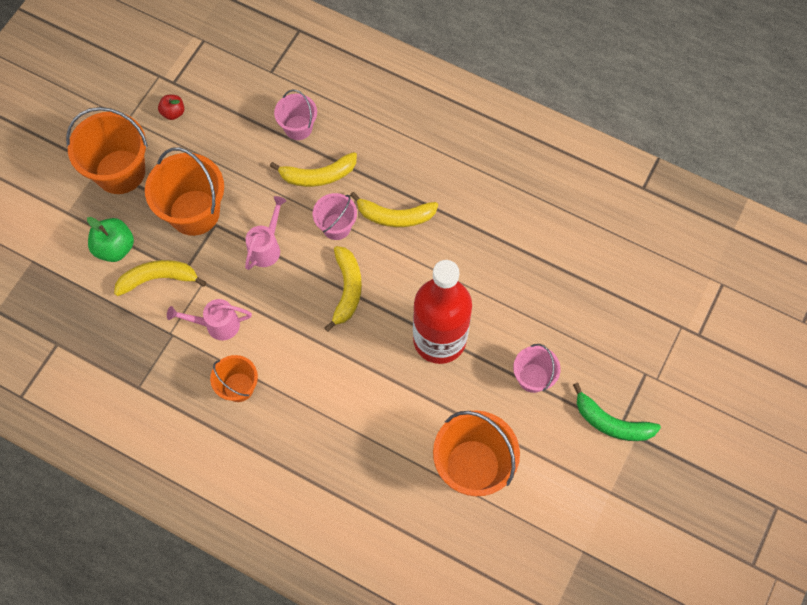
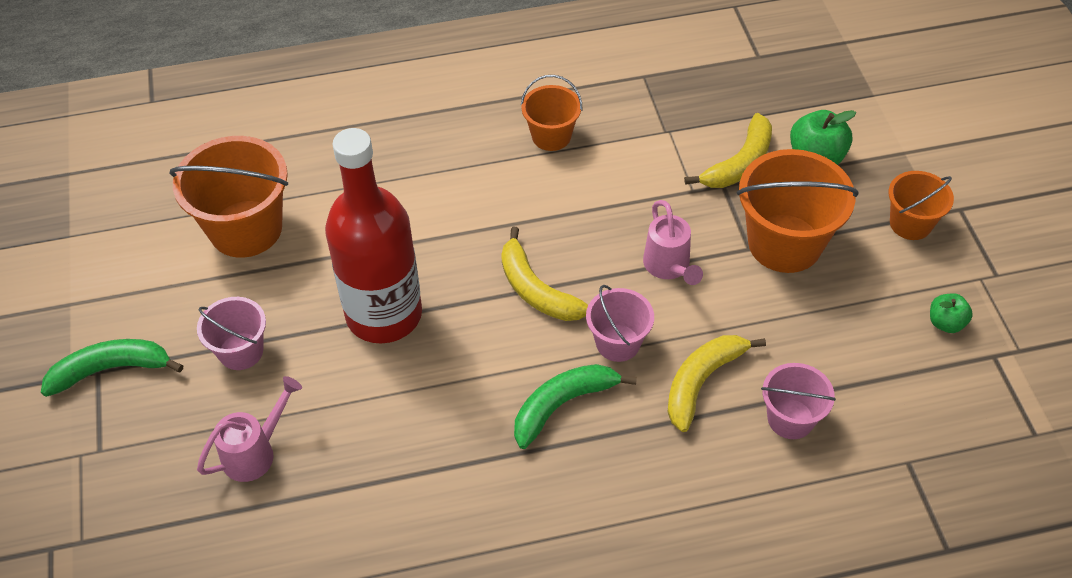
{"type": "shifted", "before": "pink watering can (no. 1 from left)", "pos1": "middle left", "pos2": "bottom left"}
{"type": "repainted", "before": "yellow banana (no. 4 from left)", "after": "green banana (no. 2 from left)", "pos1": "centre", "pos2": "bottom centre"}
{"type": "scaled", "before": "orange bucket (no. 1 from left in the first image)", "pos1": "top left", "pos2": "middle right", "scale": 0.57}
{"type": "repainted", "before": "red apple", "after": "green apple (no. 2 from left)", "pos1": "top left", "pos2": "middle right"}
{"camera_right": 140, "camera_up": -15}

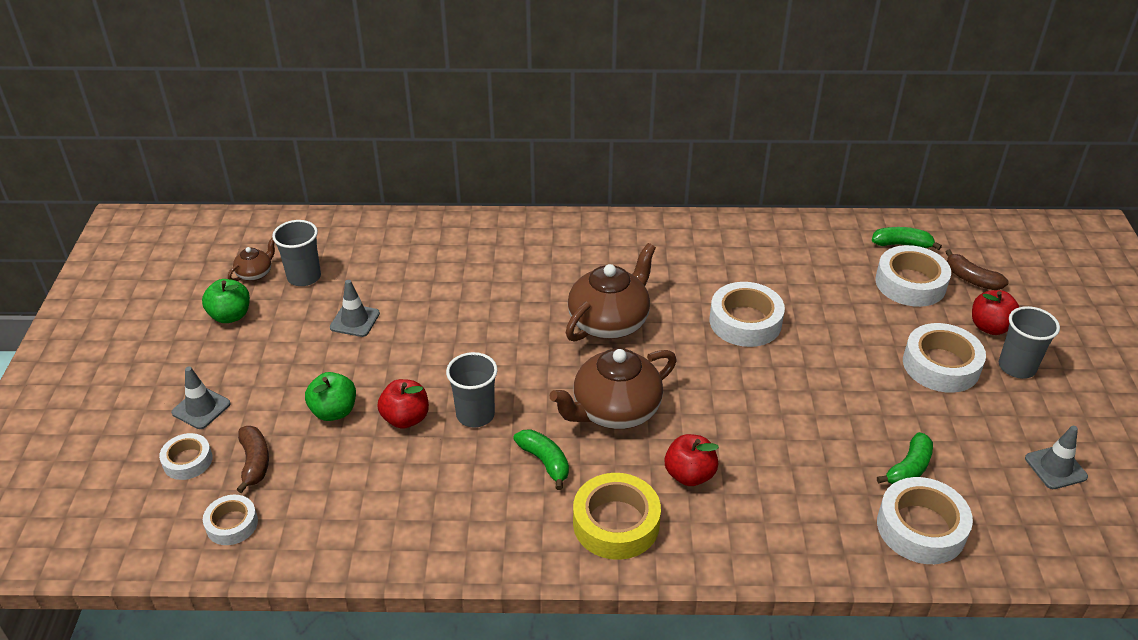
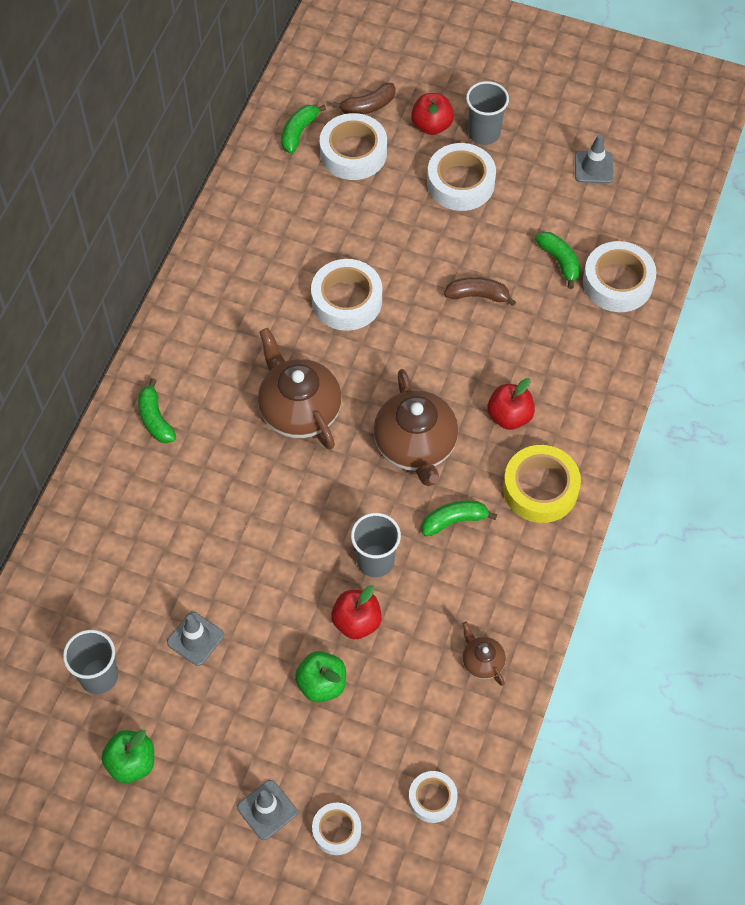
{"type": "new", "after": "green banana (no. 1 from left)", "pos2": "middle left"}
{"type": "shifted", "before": "brown banana (no. 1 from left in the first image)", "after": "brown banana (no. 2 from left)", "pos1": "bottom left", "pos2": "top centre"}
{"type": "shifted", "before": "brown teapot (no. 1 from left in the first image)", "after": "brown teapot (no. 3 from left)", "pos1": "middle left", "pos2": "bottom centre"}
{"camera_right": -70, "camera_up": 20}

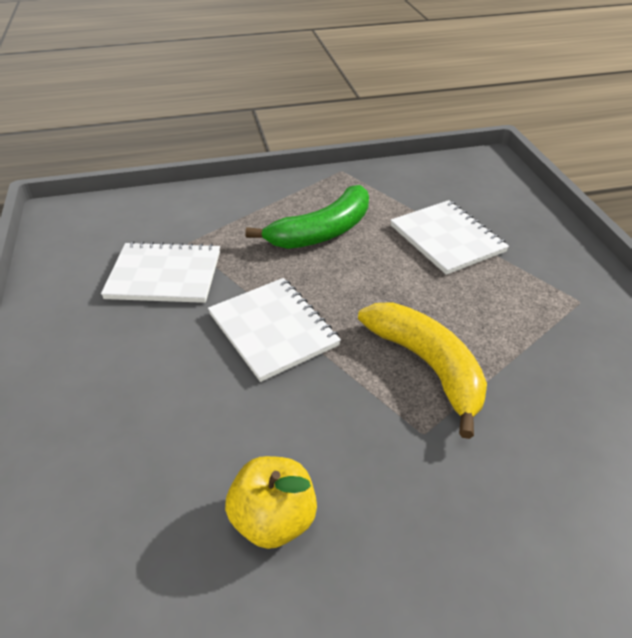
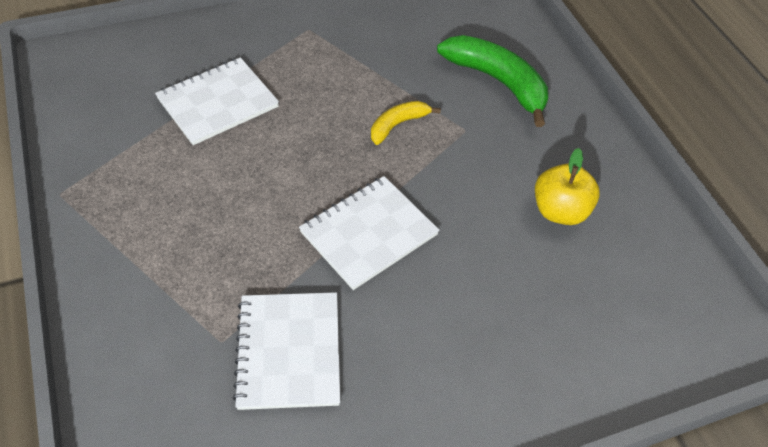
{"type": "scaled", "before": "yellow banana", "pos1": "middle right", "pos2": "top centre", "scale": 0.55}
{"type": "shifted", "before": "green banana", "pos1": "centre", "pos2": "top centre"}
{"camera_right": -100, "camera_up": 10}

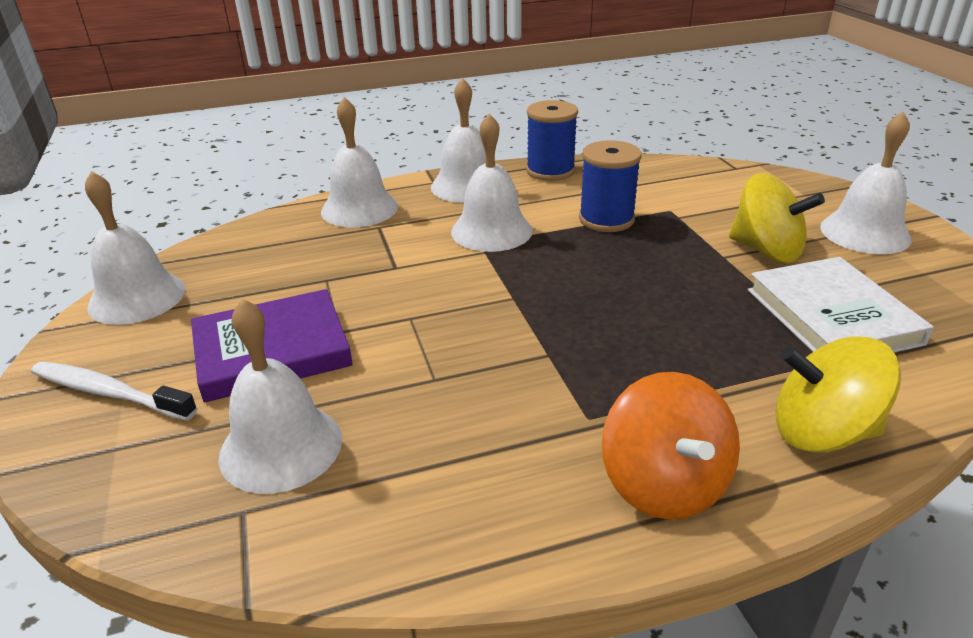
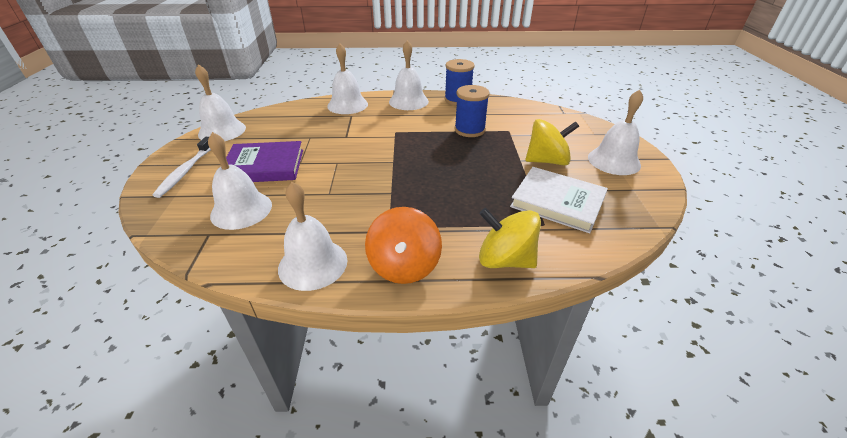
{"type": "rotated", "before": "white toothbrush", "pos1": "middle left", "pos2": "middle left", "turn": -120}
{"type": "shifted", "before": "white bell (no. 5 from left in the first image)", "after": "white bell (no. 3 from left)", "pos1": "top centre", "pos2": "centre"}
{"type": "rotated", "before": "white book", "pos1": "middle right", "pos2": "centre", "turn": -60}
{"type": "rotated", "before": "yellow spinning top (no. 1 from left in the first image)", "pos1": "middle right", "pos2": "top centre", "turn": -60}
{"camera_right": 15, "camera_up": 5}

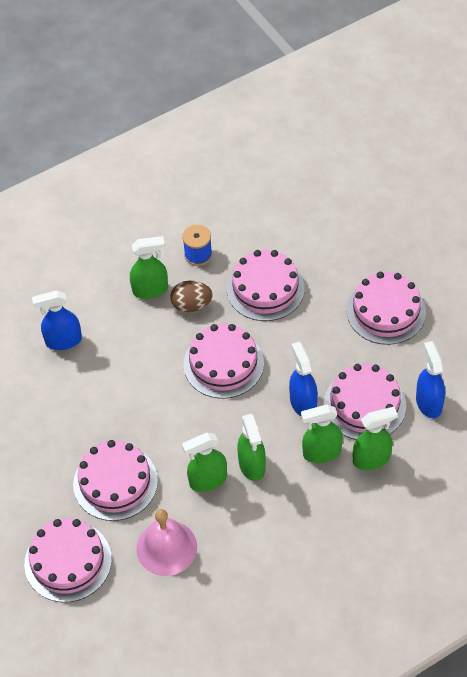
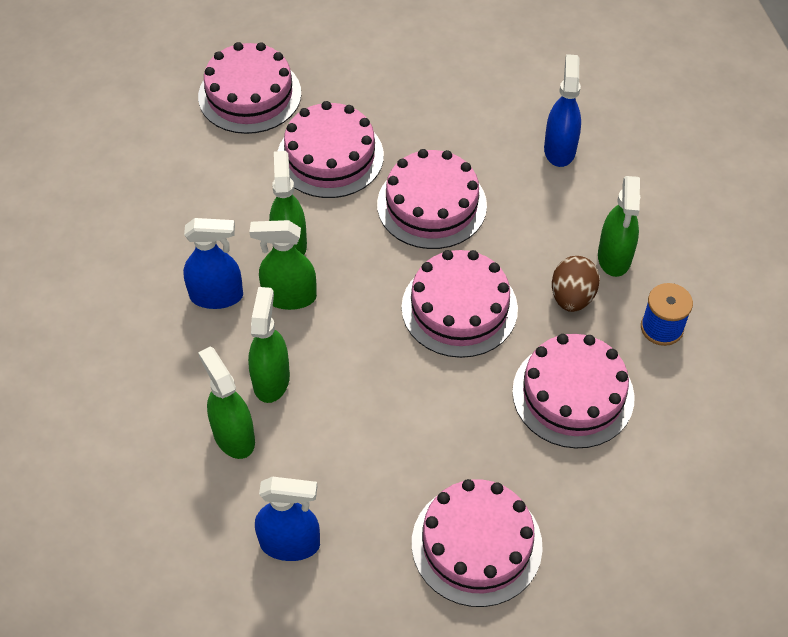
{"type": "shifted", "before": "blue spray bottle (no. 2 from left in the first image)", "after": "blue spray bottle (no. 1 from left)", "pos1": "centre", "pos2": "middle left"}
{"type": "rotated", "before": "green spray bottle (no. 5 from left in the first image)", "pos1": "middle right", "pos2": "middle left", "turn": 150}
{"type": "shifted", "before": "pink cake (no. 5 from left in the first image)", "after": "pink cake (no. 3 from left)", "pos1": "middle right", "pos2": "top centre"}
{"type": "gone", "before": "pink bell", "pos1": "bottom centre"}
{"camera_right": 105, "camera_up": 0}

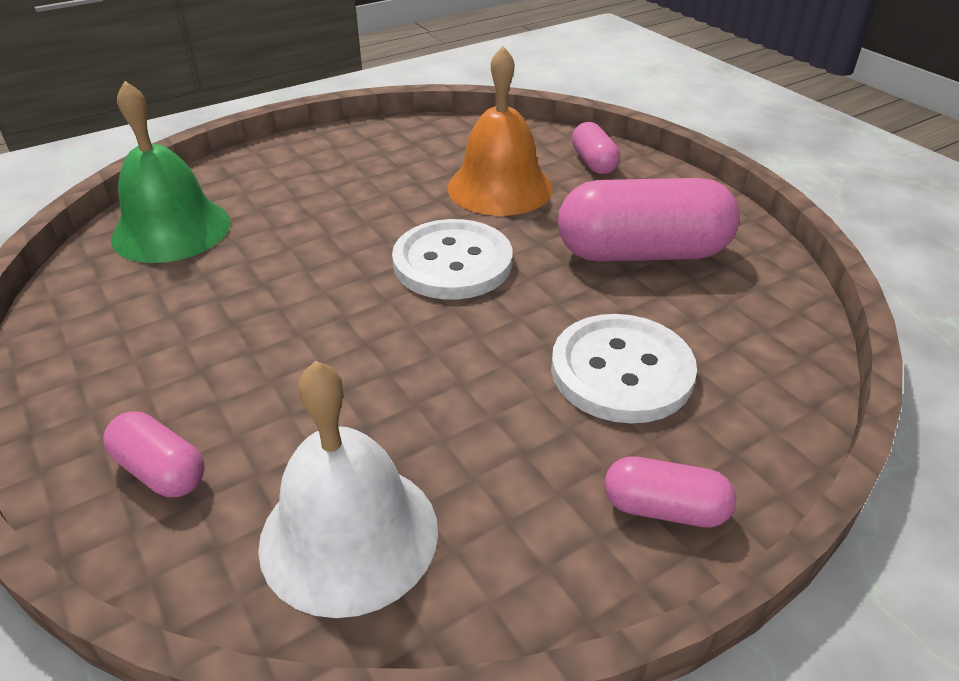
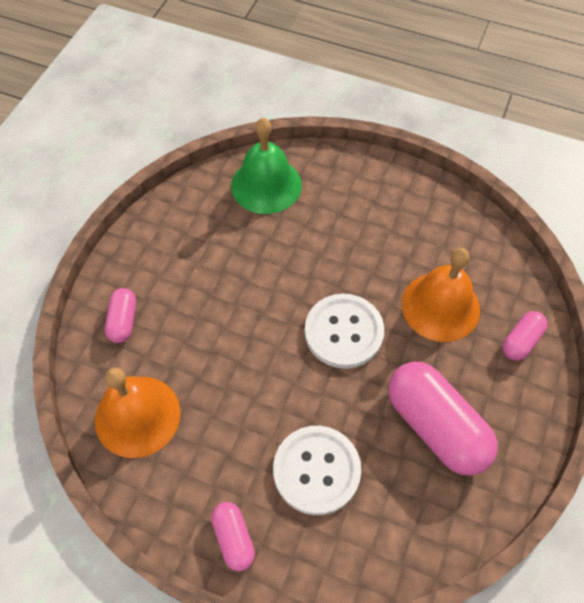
{"type": "repainted", "before": "white bell", "after": "orange bell (no. 1 from left)", "pos1": "bottom centre", "pos2": "bottom left"}
{"camera_right": 55, "camera_up": 20}

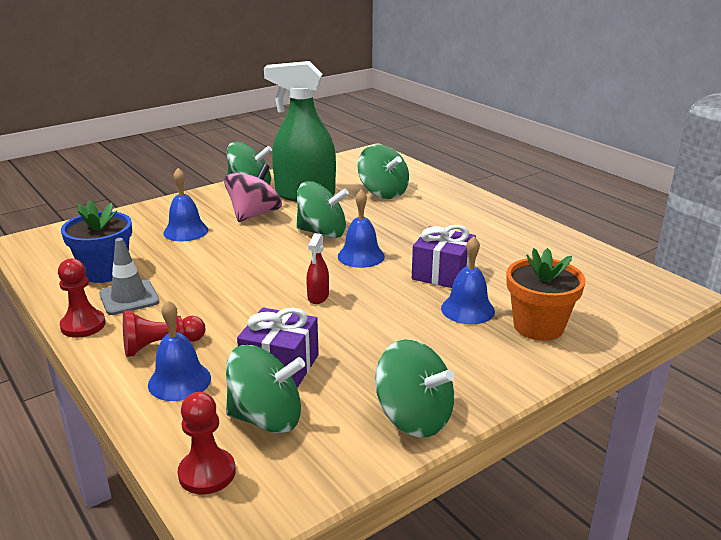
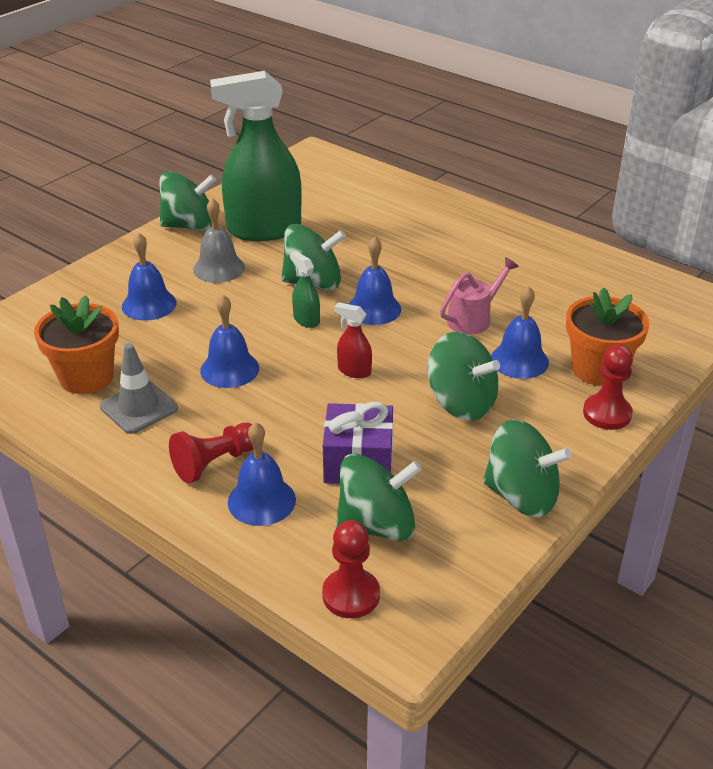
{"type": "repainted", "before": "blue flower pot", "after": "orange flower pot (no. 1 from left)", "pos1": "middle left", "pos2": "middle left"}
{"type": "swapped", "before": "pink spinning top", "after": "grey bell", "pos1": "centre", "pos2": "top left"}
{"type": "new", "after": "blue bell (no. 2 from left)", "pos2": "middle left"}
{"type": "new", "after": "green spray bottle (no. 2 from left)", "pos2": "centre"}
{"type": "rotated", "before": "red spray bottle", "pos1": "centre", "pos2": "centre", "turn": 120}
{"type": "shifted", "before": "green spinning top (no. 4 from left)", "pos1": "top centre", "pos2": "centre"}
{"type": "swapped", "before": "purple gift (no. 2 from left)", "after": "pink watering can", "pos1": "centre", "pos2": "middle right"}
{"type": "shifted", "before": "red pawn (no. 1 from left in the first image)", "after": "red pawn (no. 3 from left)", "pos1": "middle left", "pos2": "middle right"}
{"camera_right": -15, "camera_up": 10}

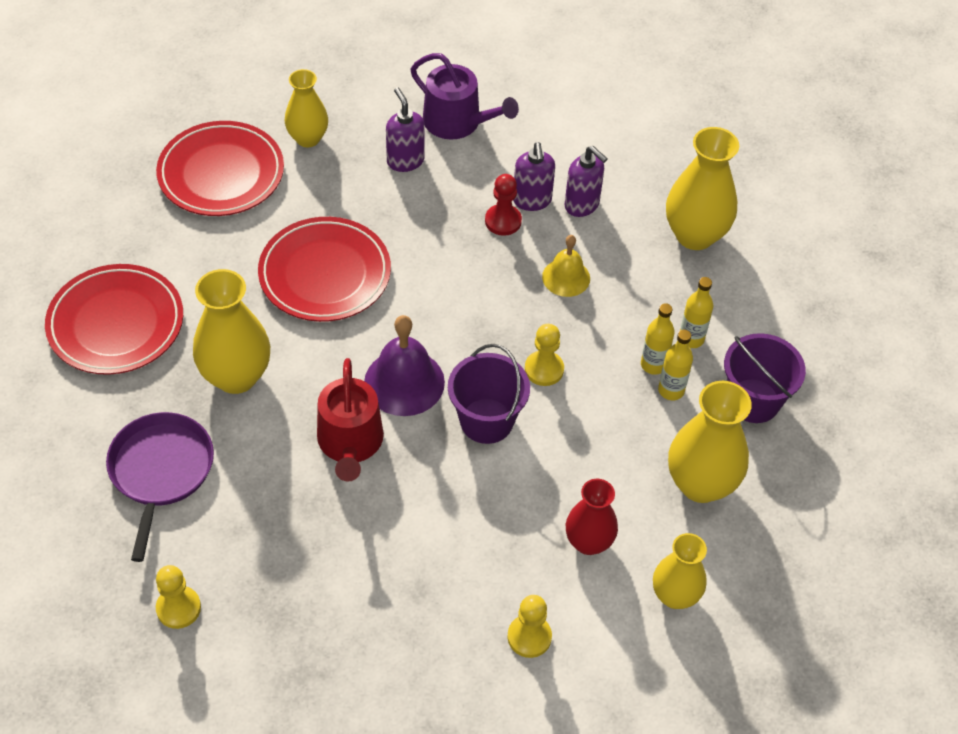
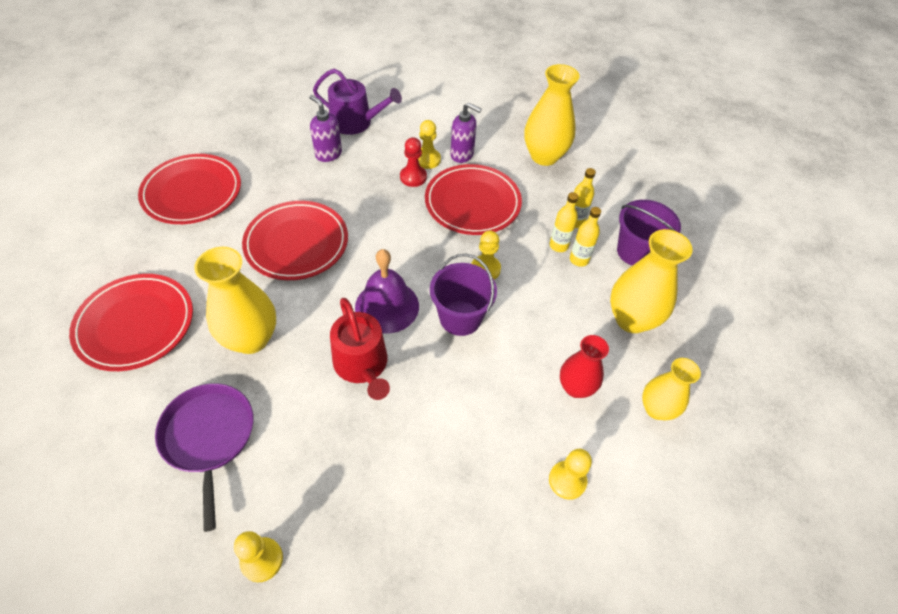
{"type": "swapped", "before": "purple soap dispenser (no. 2 from left)", "after": "yellow pawn (no. 2 from left)", "pos1": "top centre", "pos2": "top centre"}
{"type": "swapped", "before": "yellow bell", "after": "red plate (no. 4 from left)", "pos1": "centre", "pos2": "top centre"}
{"type": "gone", "before": "yellow vase (no. 2 from left)", "pos1": "top left"}
{"camera_right": -20, "camera_up": 0}

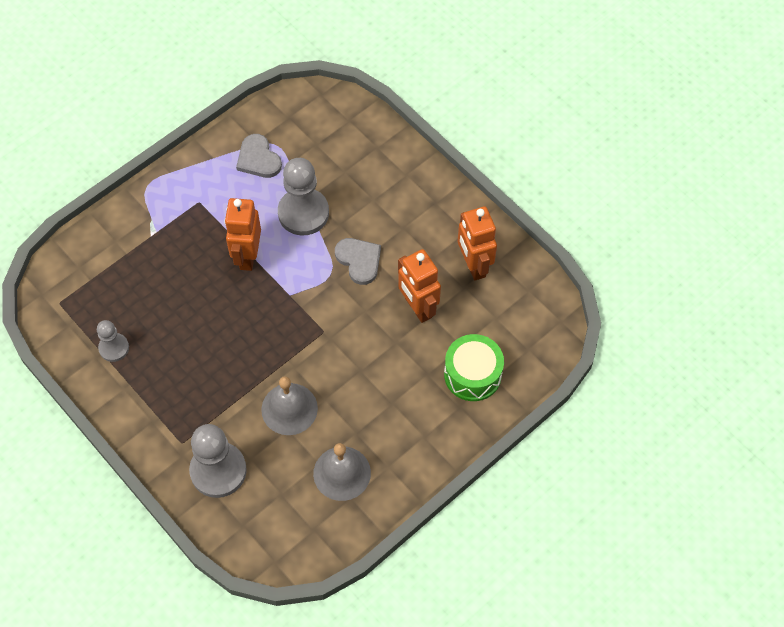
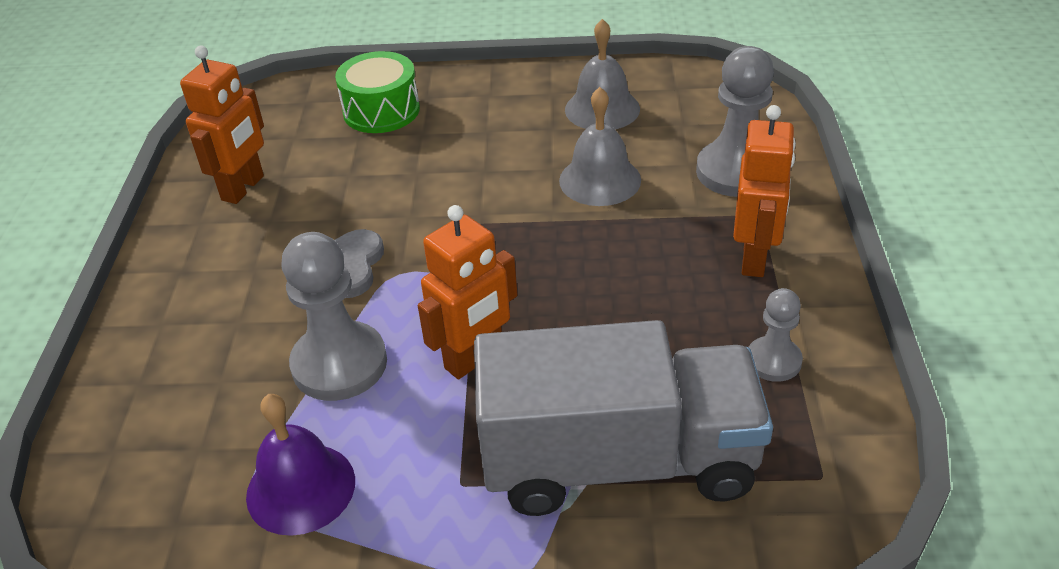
{"type": "swapped", "before": "grey heart (no. 1 from left)", "after": "purple bell", "pos1": "top left", "pos2": "bottom left"}
{"type": "new", "after": "grey truck", "pos2": "bottom centre"}
{"type": "shifted", "before": "orange robot (no. 2 from left in the first image)", "after": "orange robot (no. 3 from left)", "pos1": "centre", "pos2": "middle right"}
{"camera_right": -135, "camera_up": -20}

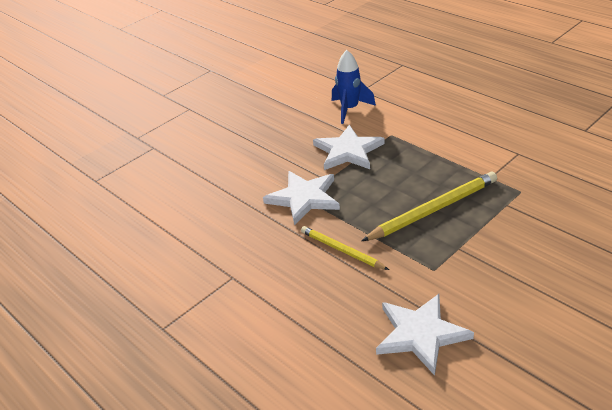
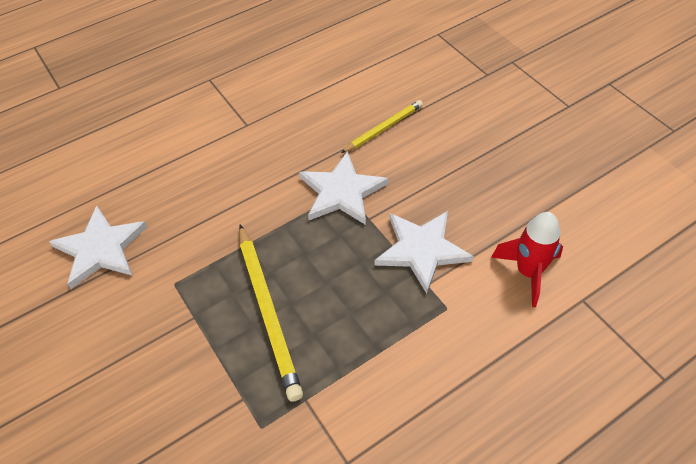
{"type": "shifted", "before": "yellow pencil (no. 1 from left in the first image)", "after": "yellow pencil (no. 2 from left)", "pos1": "centre", "pos2": "top centre"}
{"type": "repainted", "before": "blue rocket", "after": "red rocket", "pos1": "top centre", "pos2": "middle right"}
{"camera_right": 100, "camera_up": 15}

